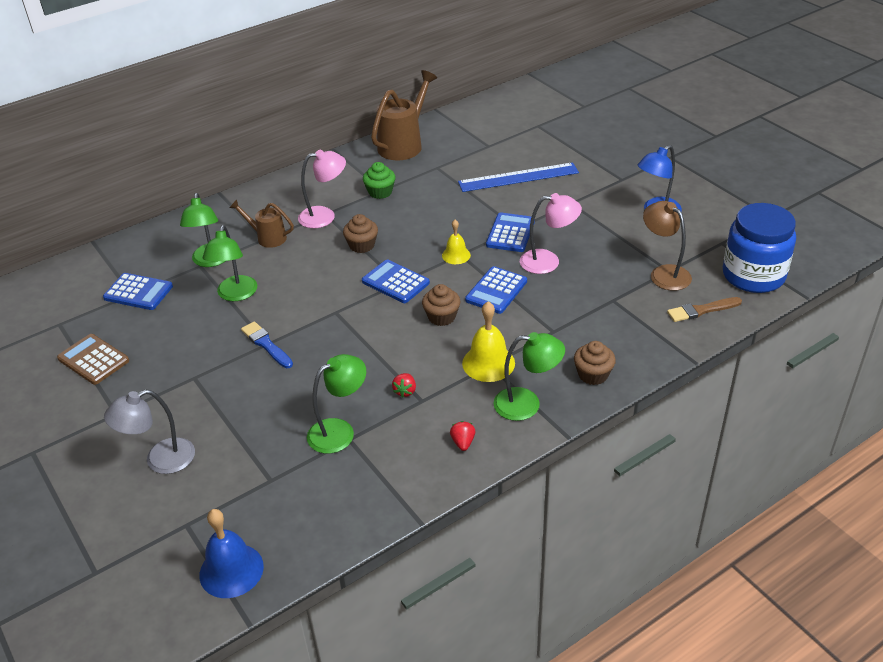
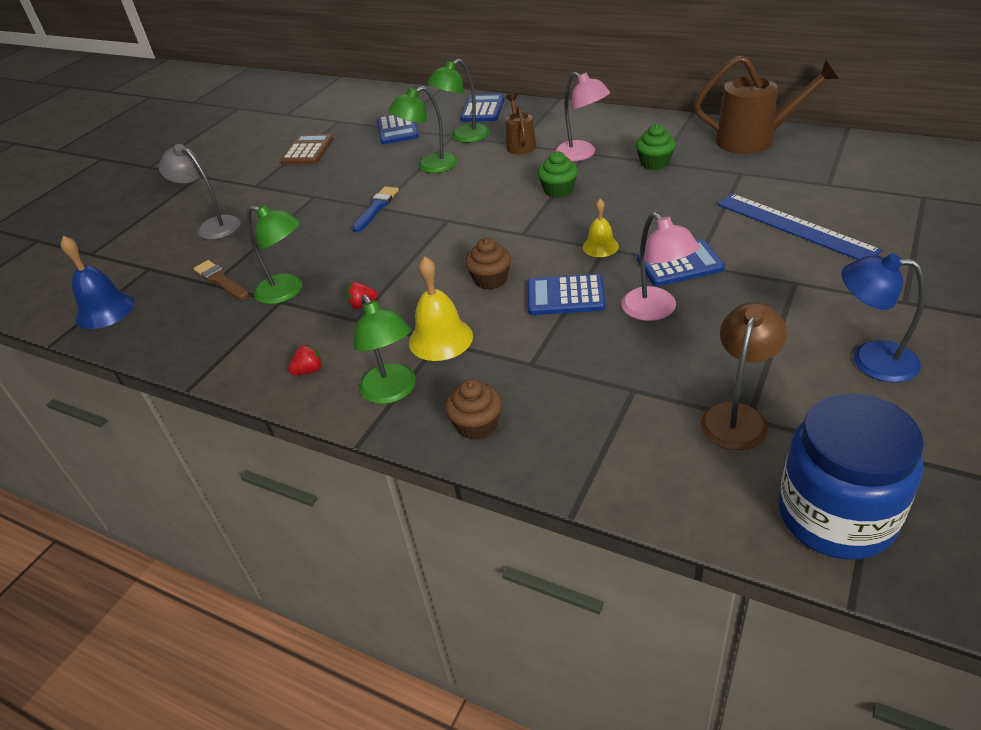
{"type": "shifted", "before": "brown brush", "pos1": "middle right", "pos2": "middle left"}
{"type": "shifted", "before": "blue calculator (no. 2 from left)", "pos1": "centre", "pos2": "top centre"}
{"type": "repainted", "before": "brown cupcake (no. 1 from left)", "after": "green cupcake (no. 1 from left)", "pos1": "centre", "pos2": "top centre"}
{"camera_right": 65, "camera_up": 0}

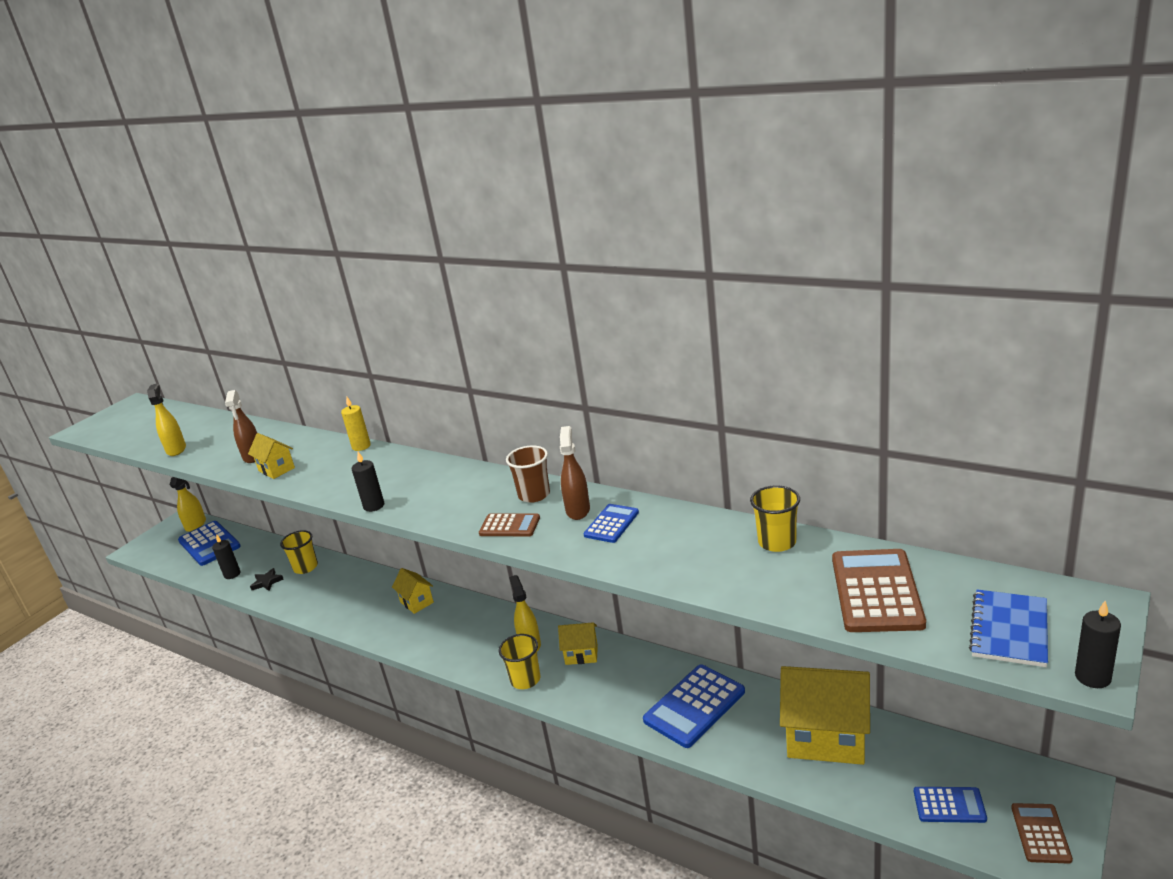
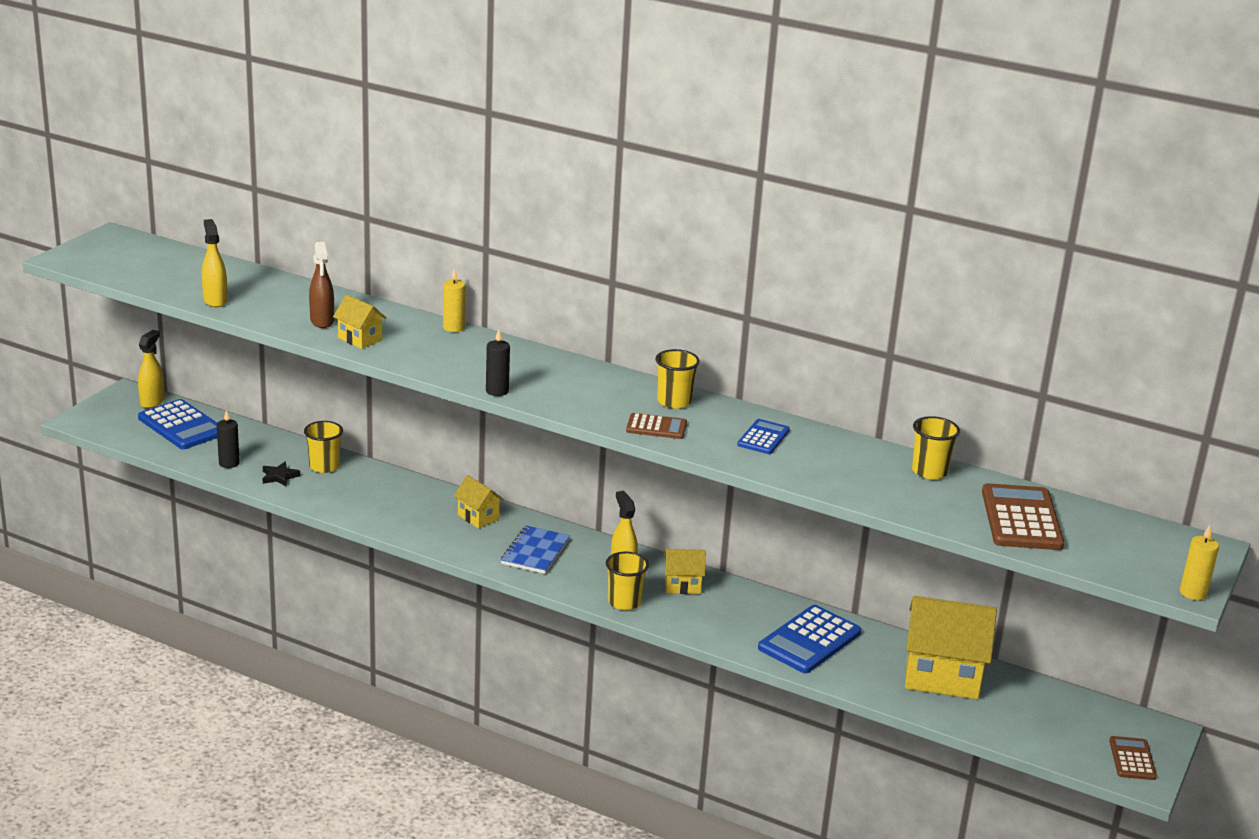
{"type": "shifted", "before": "blue notebook", "pos1": "bottom right", "pos2": "centre"}
{"type": "repainted", "before": "brown cup", "after": "yellow cup (no. 3 from left)", "pos1": "centre", "pos2": "centre"}
{"type": "repainted", "before": "black candle (no. 3 from left)", "after": "yellow candle (no. 2 from left)", "pos1": "bottom right", "pos2": "bottom right"}
{"type": "gone", "before": "brown spray bottle (no. 2 from left)", "pos1": "centre"}
{"type": "gone", "before": "blue calculator (no. 4 from left)", "pos1": "bottom right"}
{"camera_right": -10, "camera_up": 0}

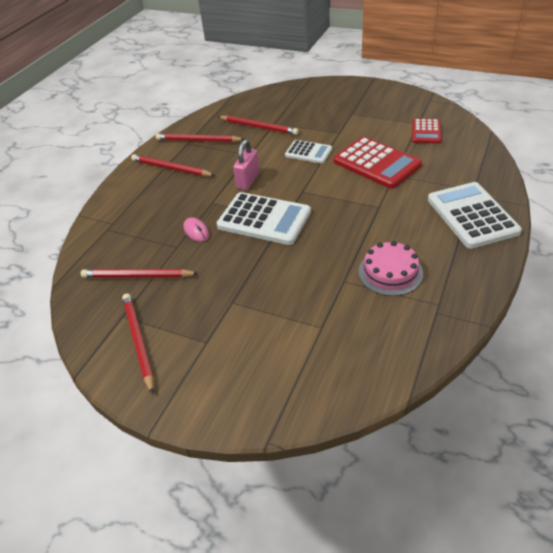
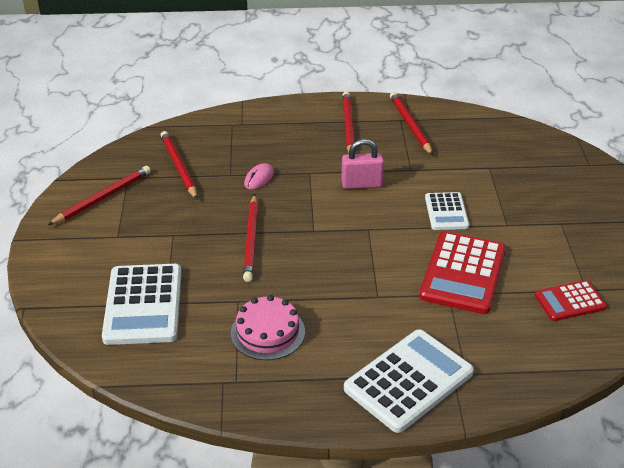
{"type": "shifted", "before": "white calculator (no. 1 from left)", "pos1": "centre", "pos2": "middle left"}
{"type": "shifted", "before": "red pencil (no. 5 from left in the first image)", "after": "red pencil (no. 3 from left)", "pos1": "top centre", "pos2": "centre"}
{"camera_right": 60, "camera_up": -5}

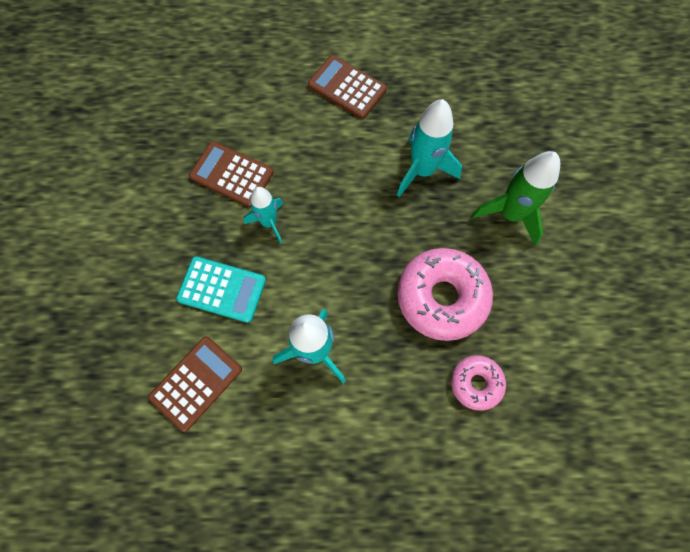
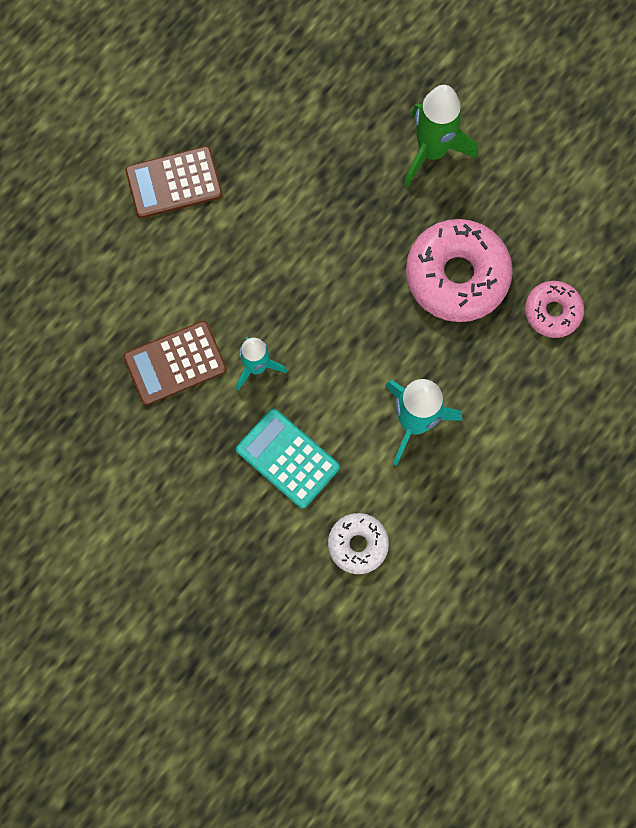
{"type": "rotated", "before": "turquoise calculator", "pos1": "middle left", "pos2": "centre", "turn": -105}
{"type": "swapped", "before": "brown calculator (no. 1 from left)", "after": "white donut", "pos1": "bottom left", "pos2": "centre"}
{"type": "gone", "before": "turquoise rocket (no. 3 from left)", "pos1": "top centre"}
{"camera_right": -50, "camera_up": 5}

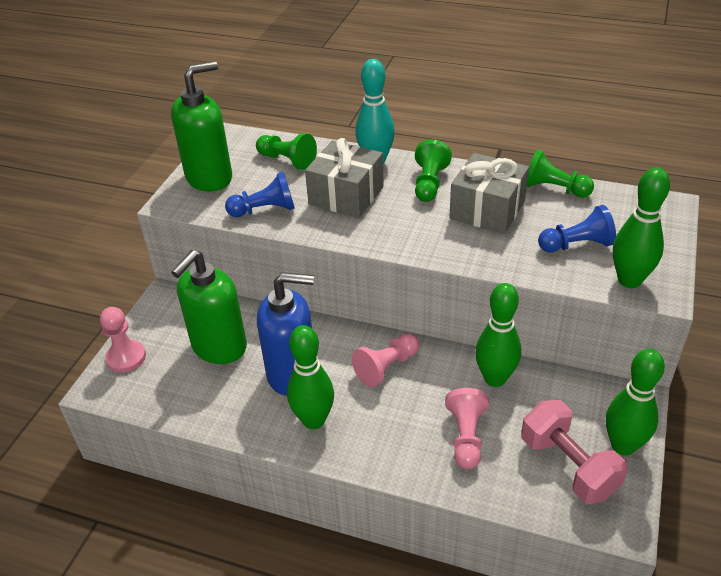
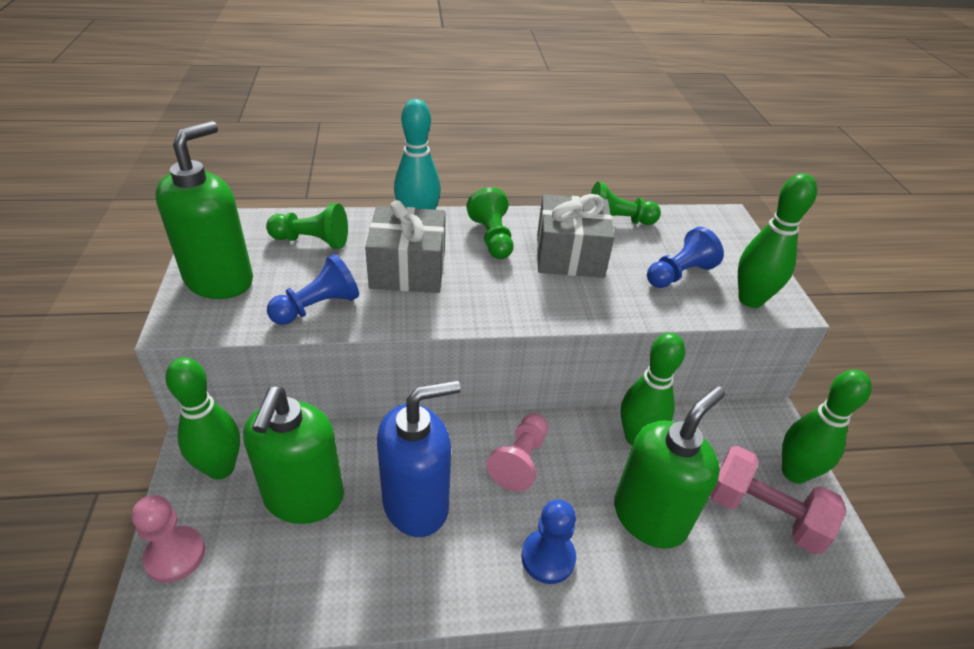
{"type": "shifted", "before": "green bowling pin (no. 1 from left)", "pos1": "centre", "pos2": "middle left"}
{"type": "new", "after": "blue pawn (no. 2 from left)", "pos2": "bottom centre"}
{"type": "swapped", "before": "pink pawn (no. 3 from left)", "after": "green soap dispenser (no. 3 from left)", "pos1": "bottom centre", "pos2": "bottom right"}
{"camera_right": -30, "camera_up": 0}

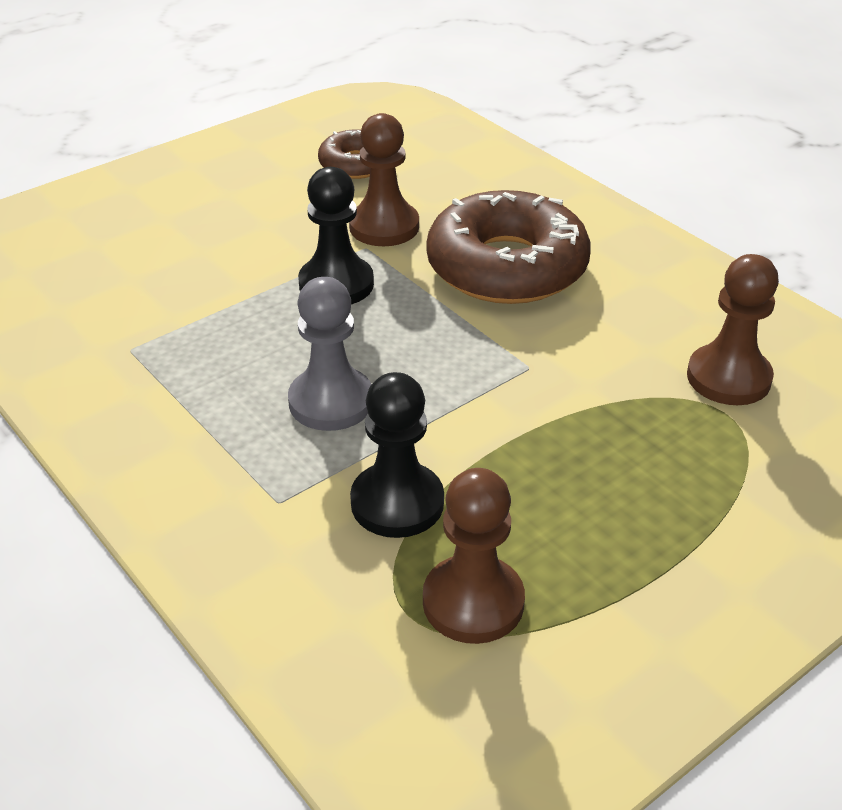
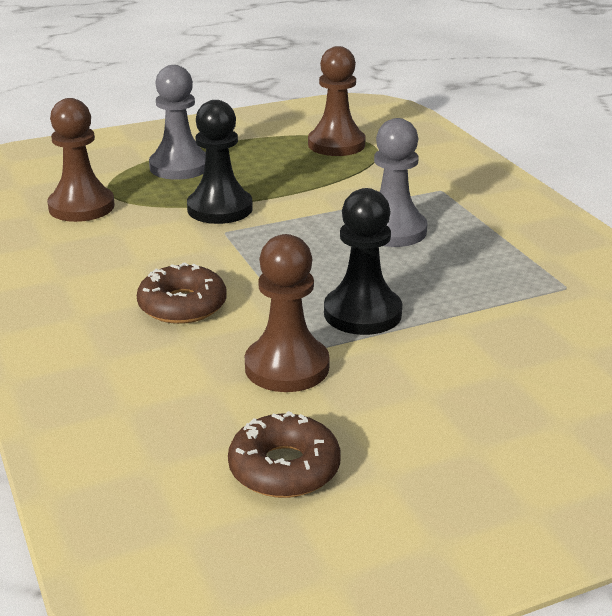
{"type": "scaled", "before": "brown donut (no. 2 from left in the first image)", "pos1": "top centre", "pos2": "middle left", "scale": 0.53}
{"type": "new", "after": "grey pawn (no. 1 from left)", "pos2": "top left"}
{"type": "shifted", "before": "black pawn (no. 2 from left in the first image)", "after": "black pawn (no. 1 from left)", "pos1": "centre", "pos2": "top centre"}
{"camera_right": -165, "camera_up": -10}

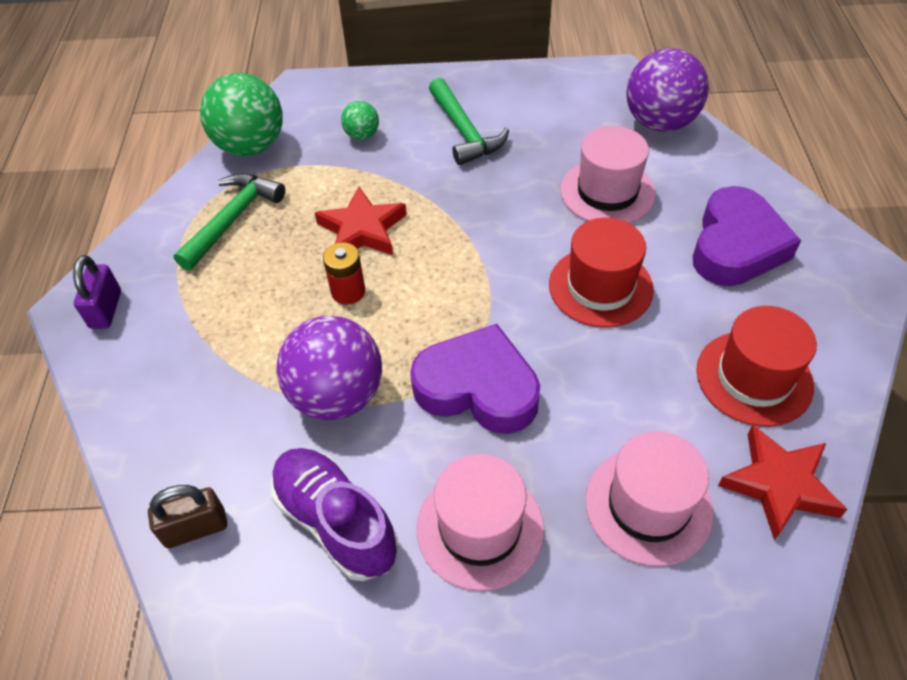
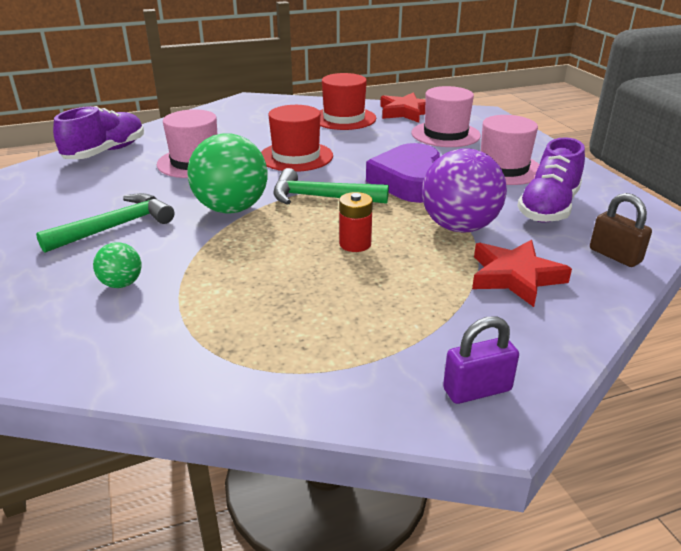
{"type": "swapped", "before": "purple ball (no. 2 from left)", "after": "purple shoe (no. 1 from left)", "pos1": "top right", "pos2": "top left"}
{"type": "shifted", "before": "green ball (no. 1 from left in the first image)", "after": "green ball (no. 2 from left)", "pos1": "top left", "pos2": "top centre"}
{"type": "shifted", "before": "green hammer (no. 1 from left in the first image)", "after": "green hammer (no. 2 from left)", "pos1": "top left", "pos2": "centre"}
{"type": "shifted", "before": "red star (no. 1 from left in the first image)", "after": "red star (no. 2 from left)", "pos1": "top centre", "pos2": "middle right"}
{"type": "gone", "before": "purple heart (no. 2 from left)", "pos1": "middle right"}
{"camera_right": -110, "camera_up": -20}

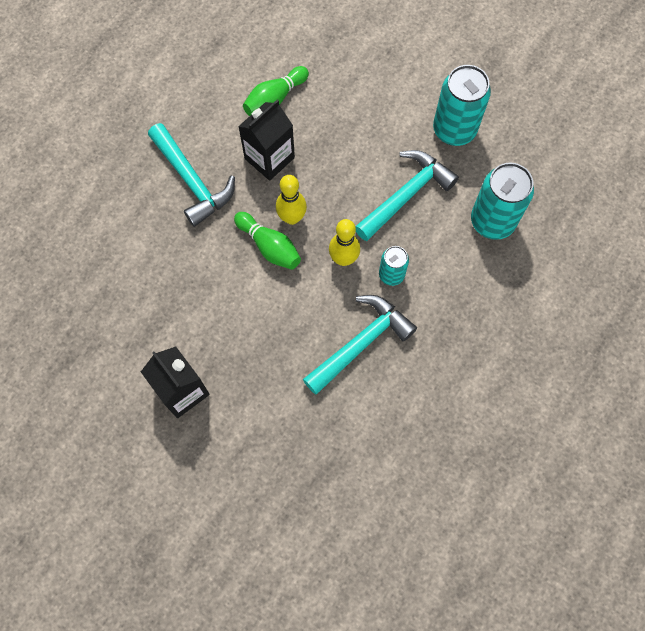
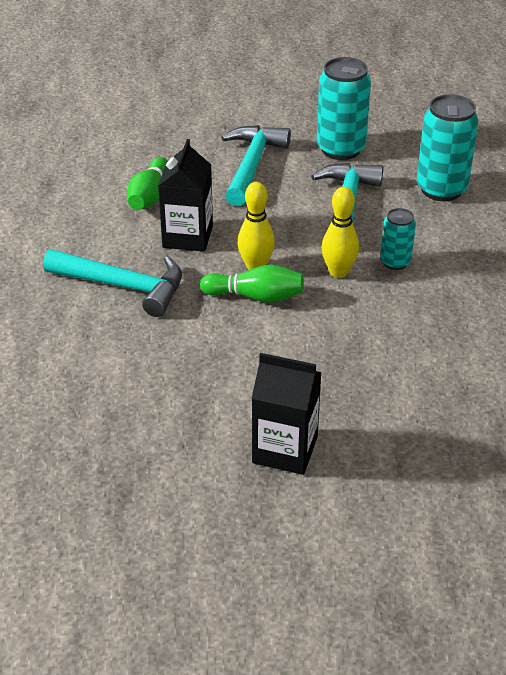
{"type": "shifted", "before": "turquoise hammer (no. 2 from left)", "pos1": "centre", "pos2": "top centre"}
{"camera_right": -35, "camera_up": -30}

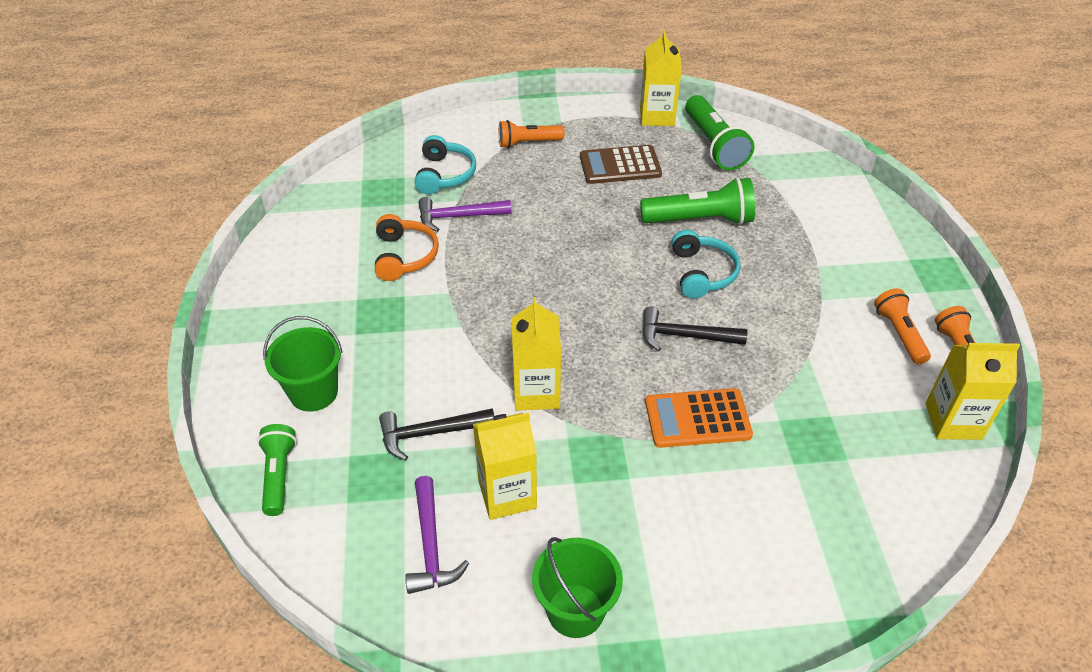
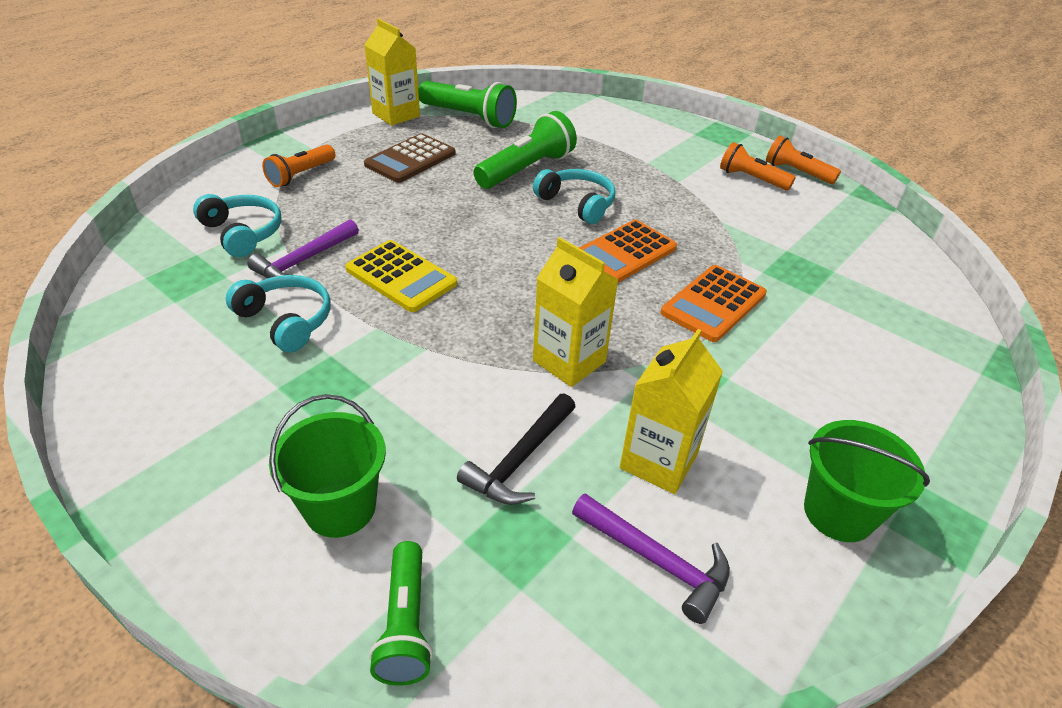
{"type": "repainted", "before": "orange headphones", "after": "turquoise headphones (no. 2 from left)", "pos1": "centre", "pos2": "middle left"}
{"type": "new", "after": "yellow calculator", "pos2": "centre"}
{"type": "rotated", "before": "green flashlight (no. 1 from left)", "pos1": "bottom left", "pos2": "bottom centre", "turn": -135}
{"type": "swapped", "before": "black hammer (no. 2 from left)", "after": "orange calculator (no. 1 from left)", "pos1": "centre", "pos2": "centre"}
{"type": "gone", "before": "yellow carton (no. 4 from left)", "pos1": "middle right"}
{"camera_right": -45, "camera_up": -5}

